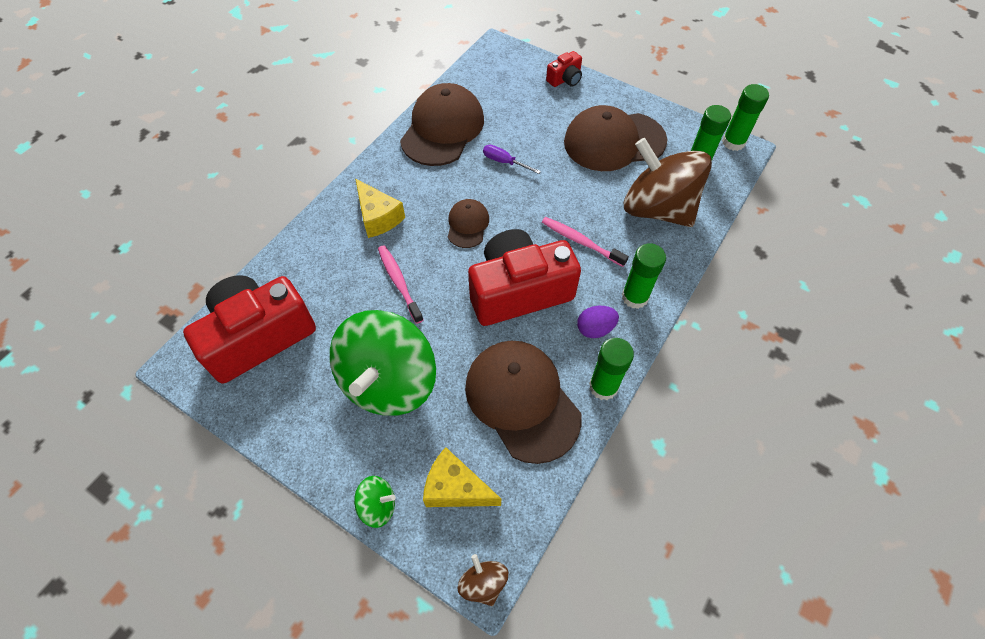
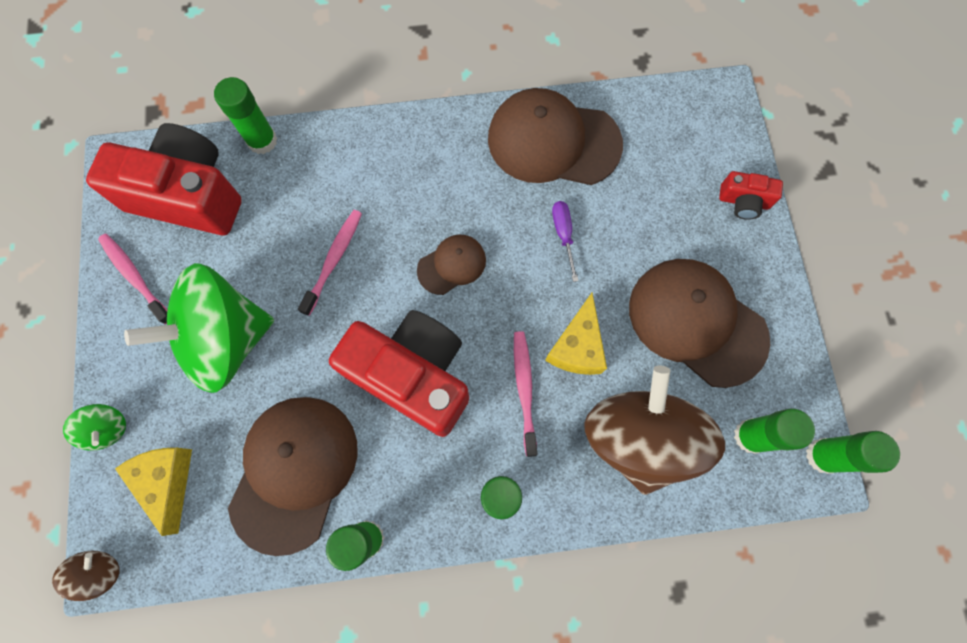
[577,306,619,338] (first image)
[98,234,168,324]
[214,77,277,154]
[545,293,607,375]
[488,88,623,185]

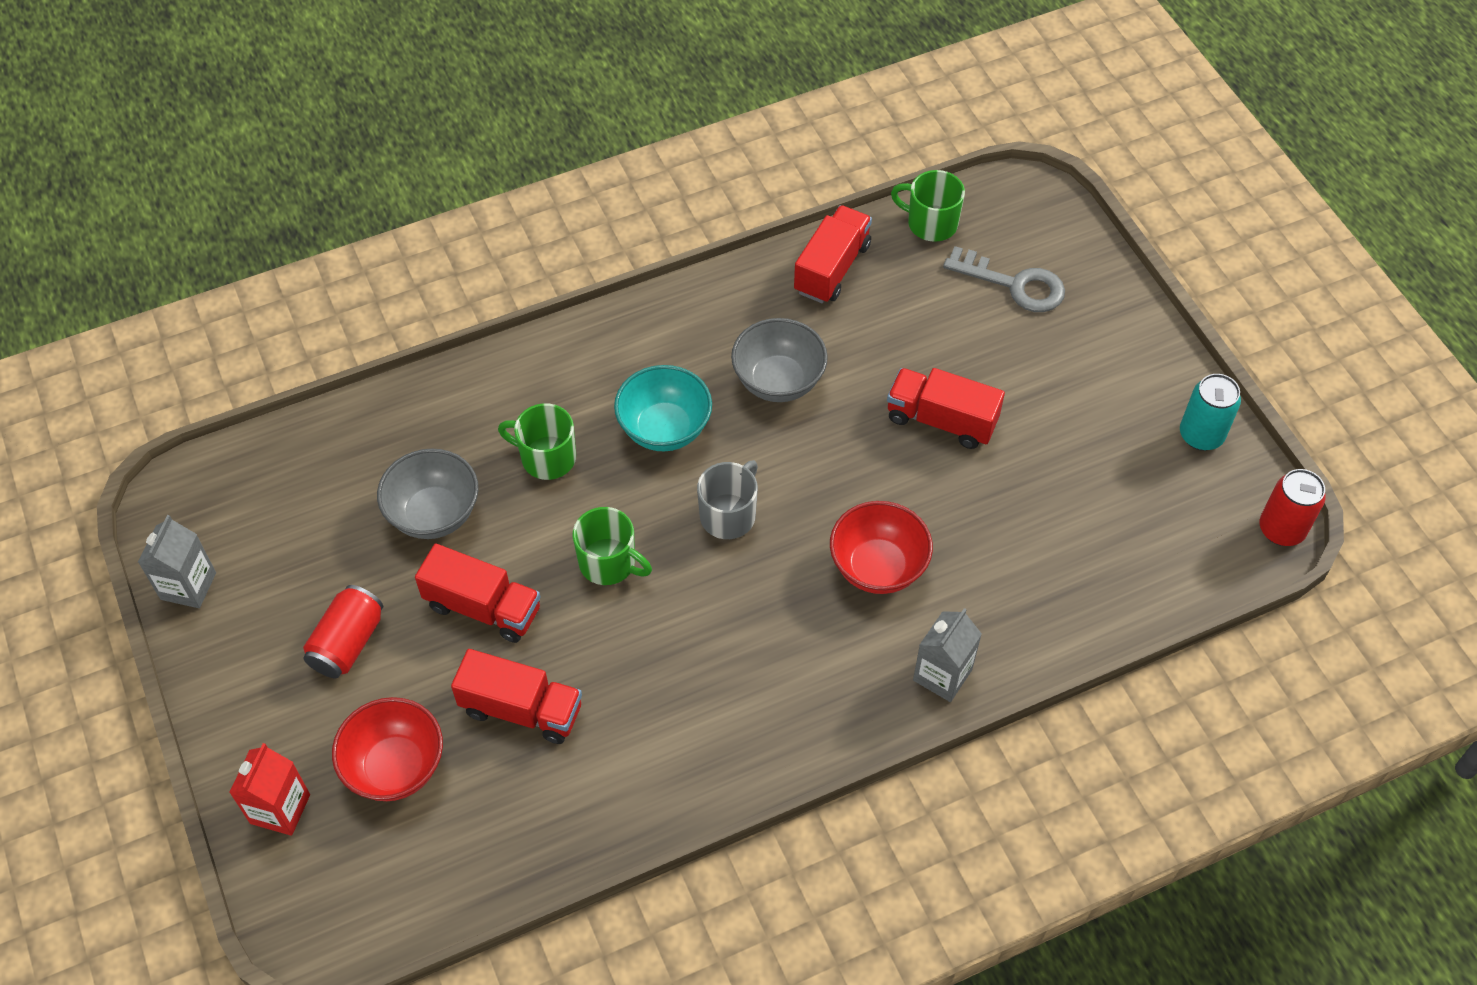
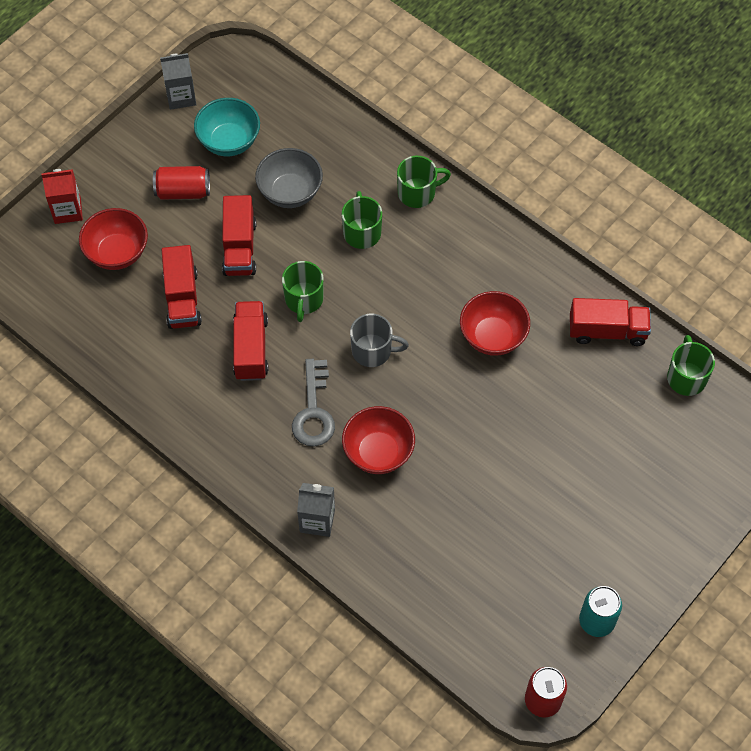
[397,156,451,208]
[194,98,260,156]
[233,301,268,381]
[292,359,335,447]
[460,291,530,356]

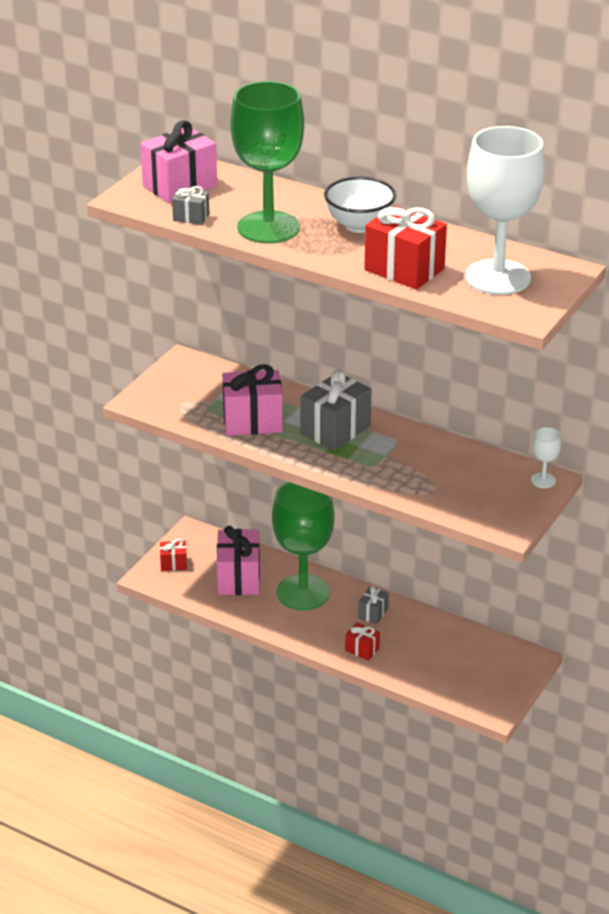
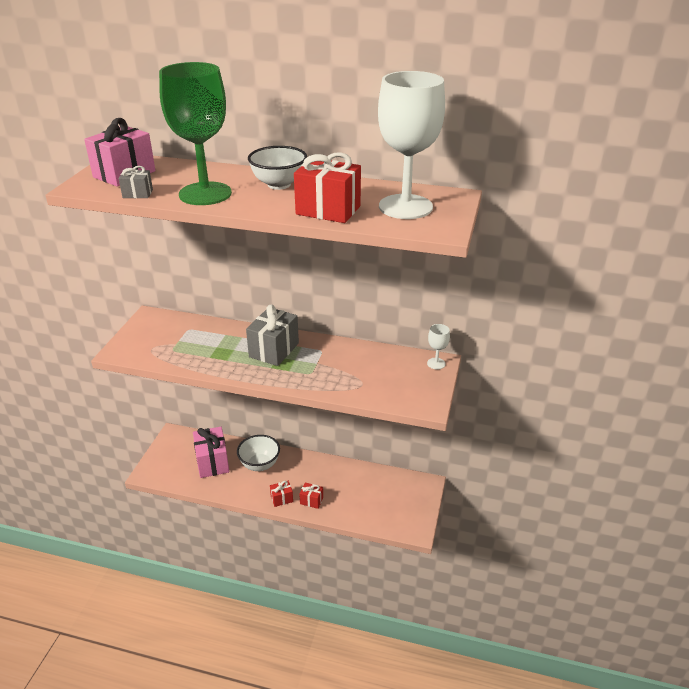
[222,365,283,436] (first image)
[358,586,389,624] (first image)
[270,481,293,507]
[237,435,280,471]

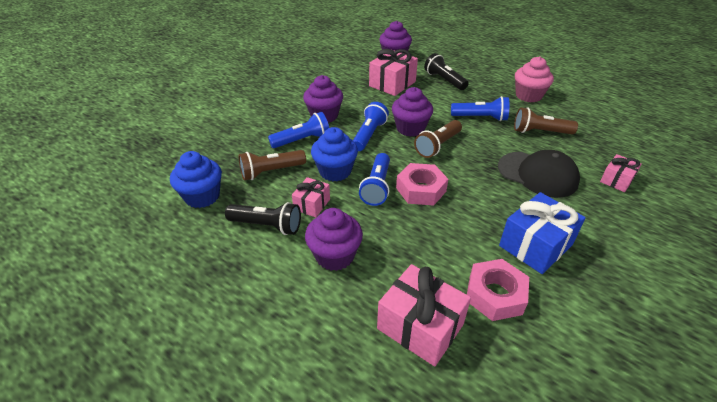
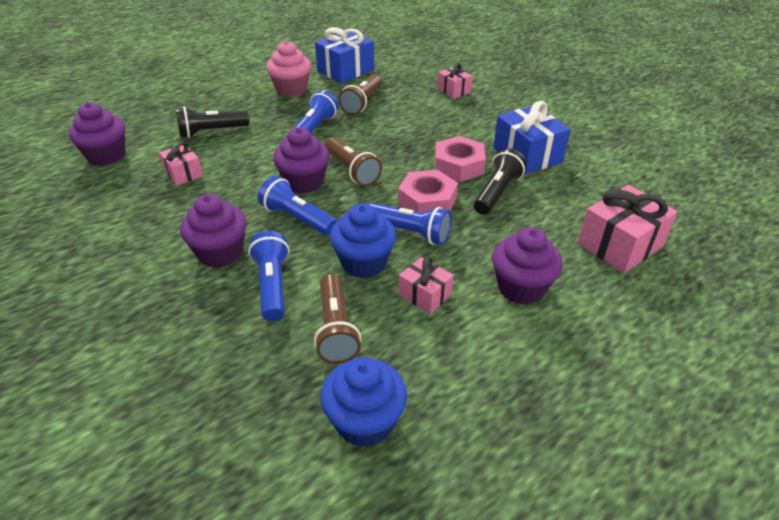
[498,150,580,198] (first image)
[315,27,374,83]
[474,148,527,215]
[435,136,486,182]
[159,142,203,186]

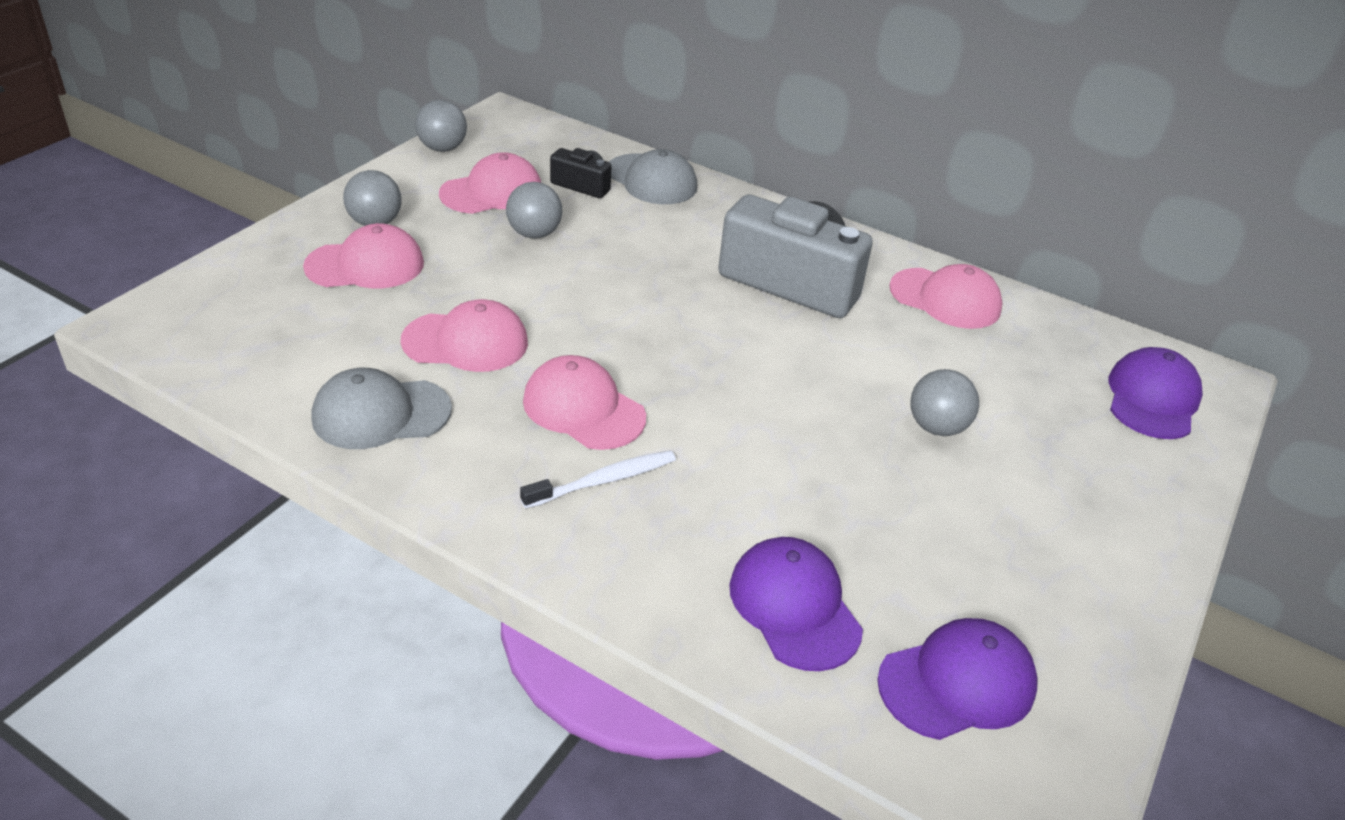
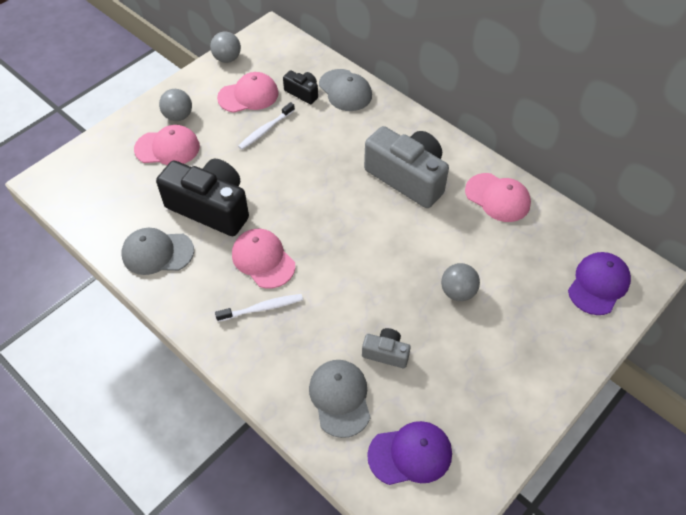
[362,328,411,368]
[156,158,249,236]
[238,102,295,150]
[309,360,370,438]

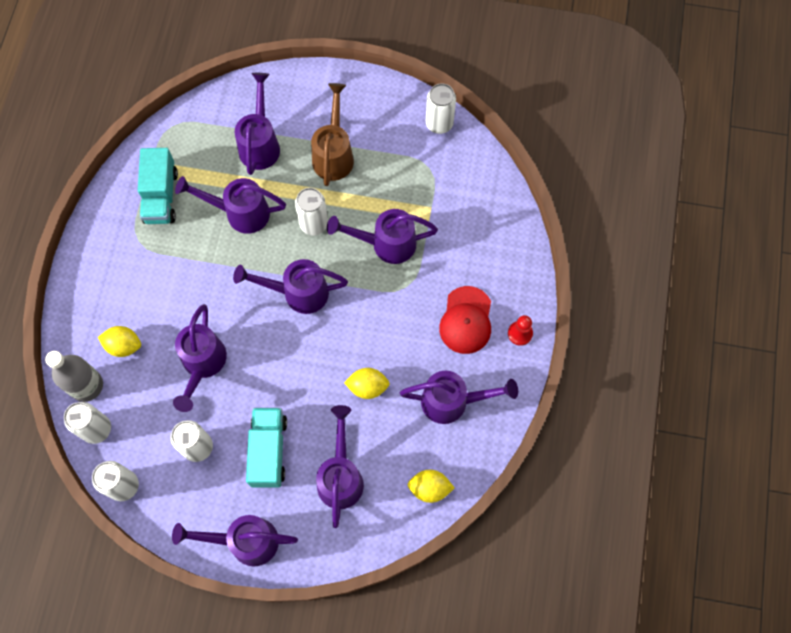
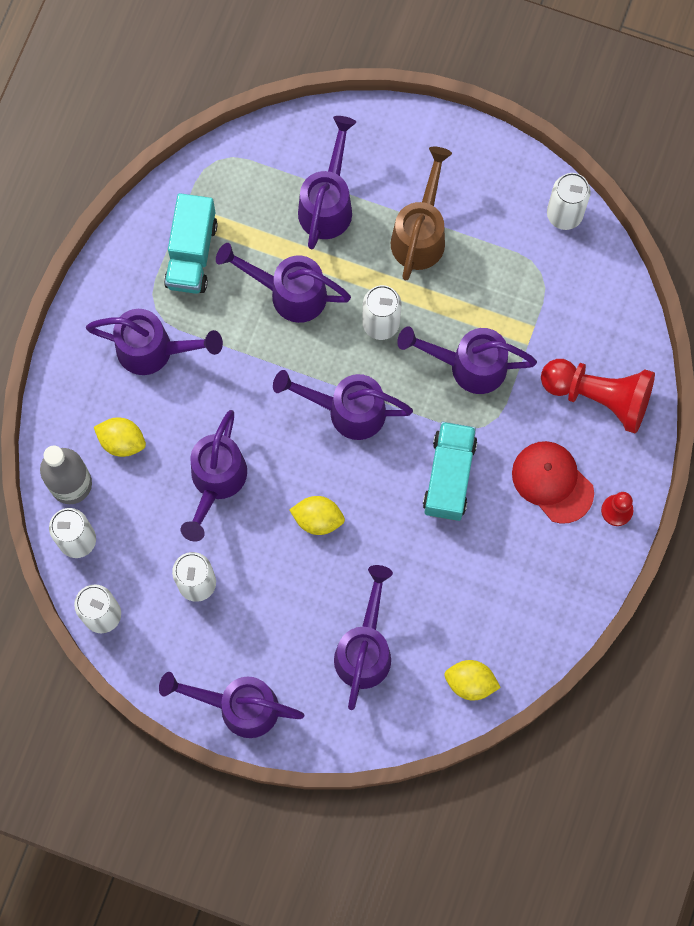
[541,359,655,434]
[423,422,477,521]
[290,496,345,535]
[86,309,223,375]
[512,441,594,524]

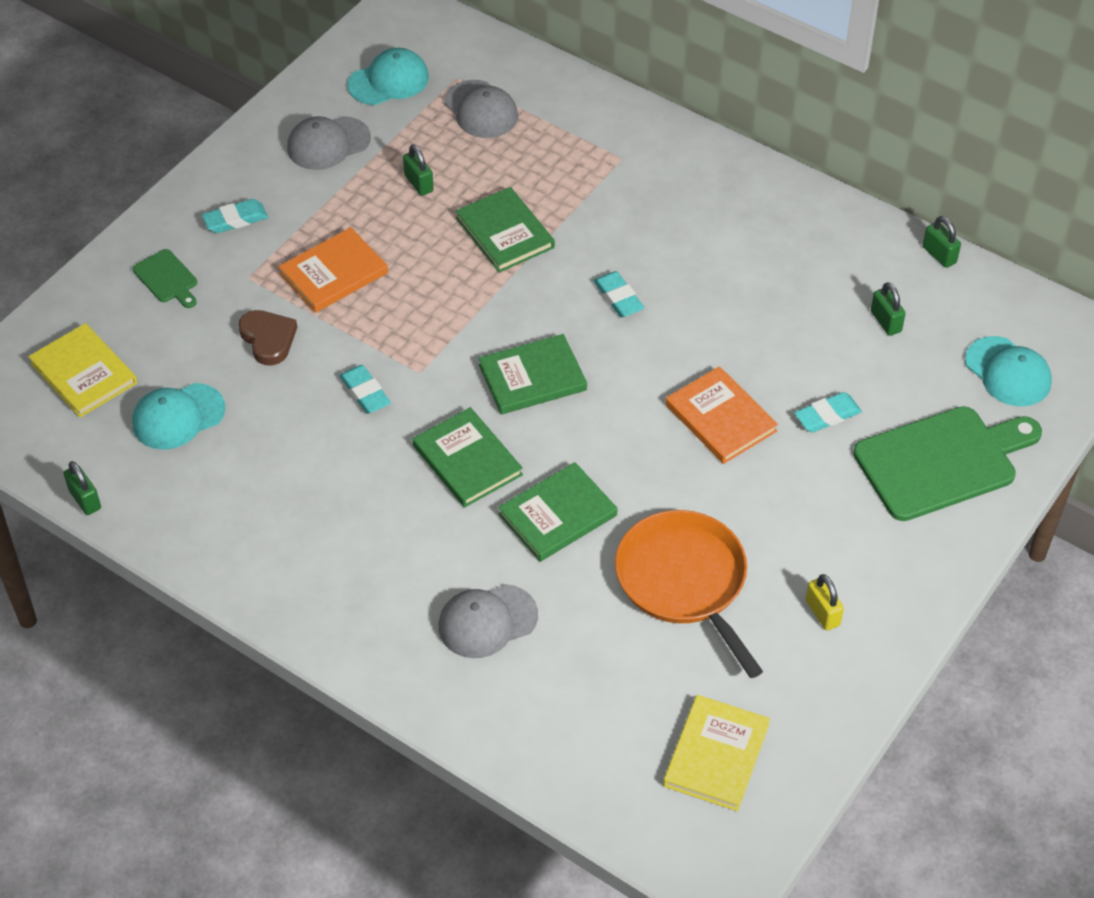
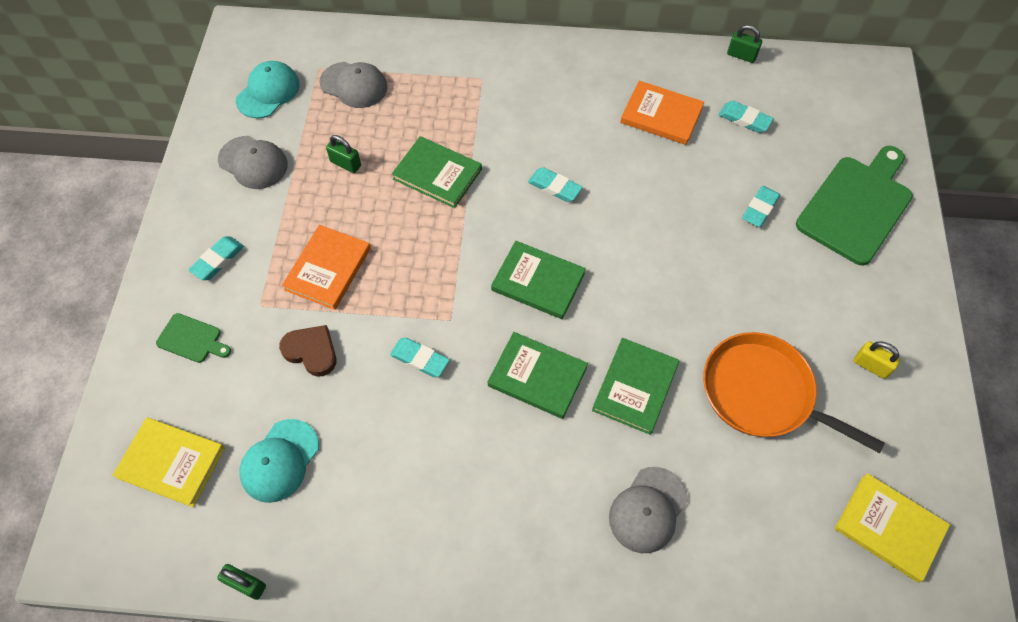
[965,336,1052,406] (first image)
[620,81,704,145]
[719,101,774,133]
[218,136,288,189]
[491,241,586,319]
[835,473,950,583]

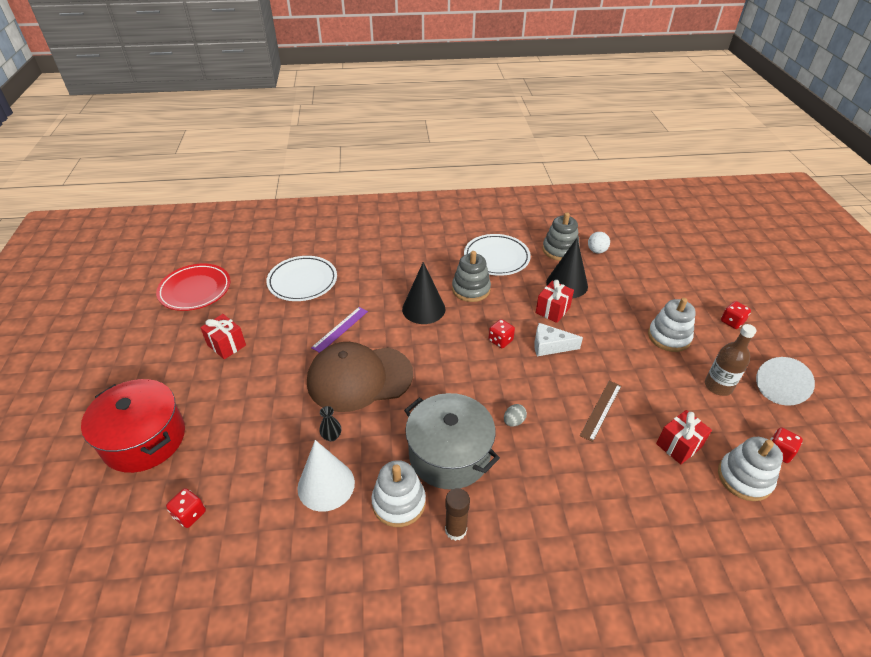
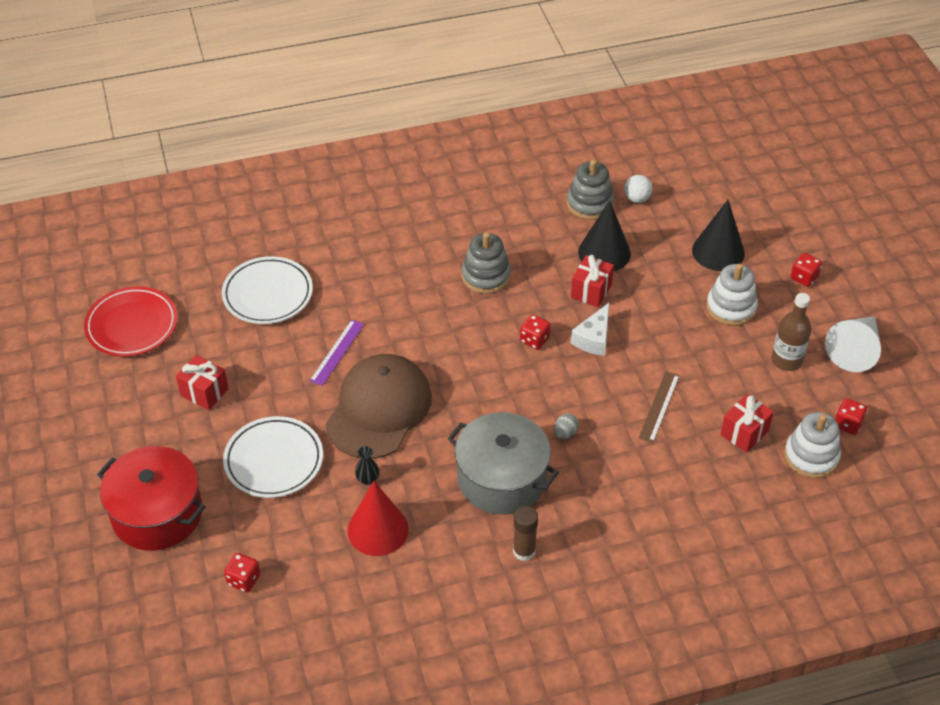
[371,460,426,527] (first image)
[692,200,745,271]
[223,416,323,498]
[347,481,409,556]
[325,354,432,459]
[571,303,609,356]

